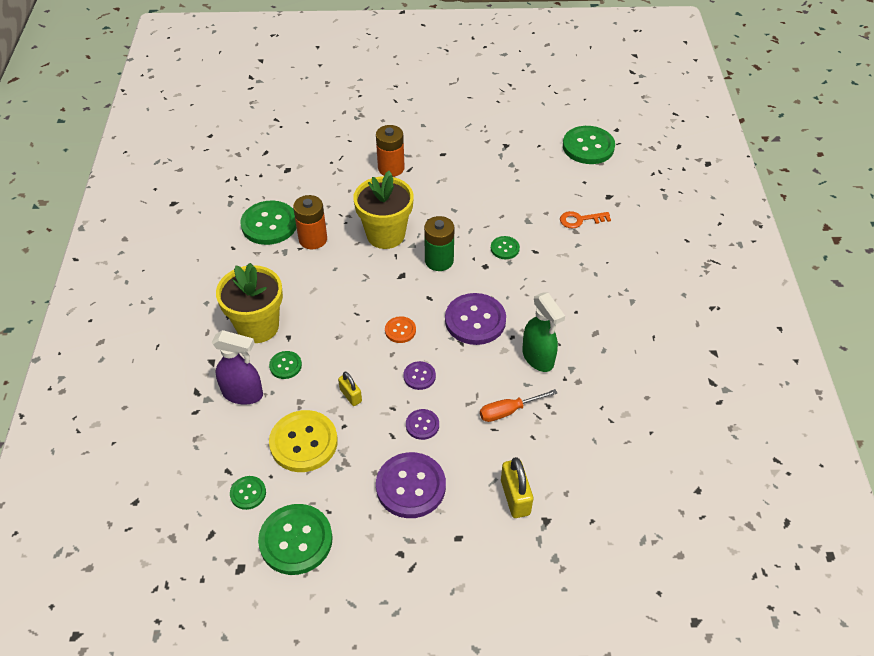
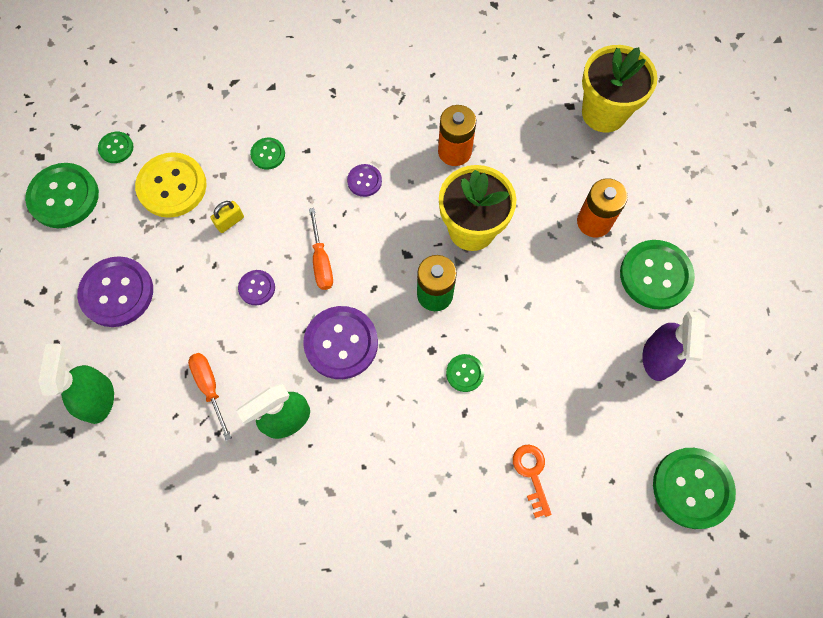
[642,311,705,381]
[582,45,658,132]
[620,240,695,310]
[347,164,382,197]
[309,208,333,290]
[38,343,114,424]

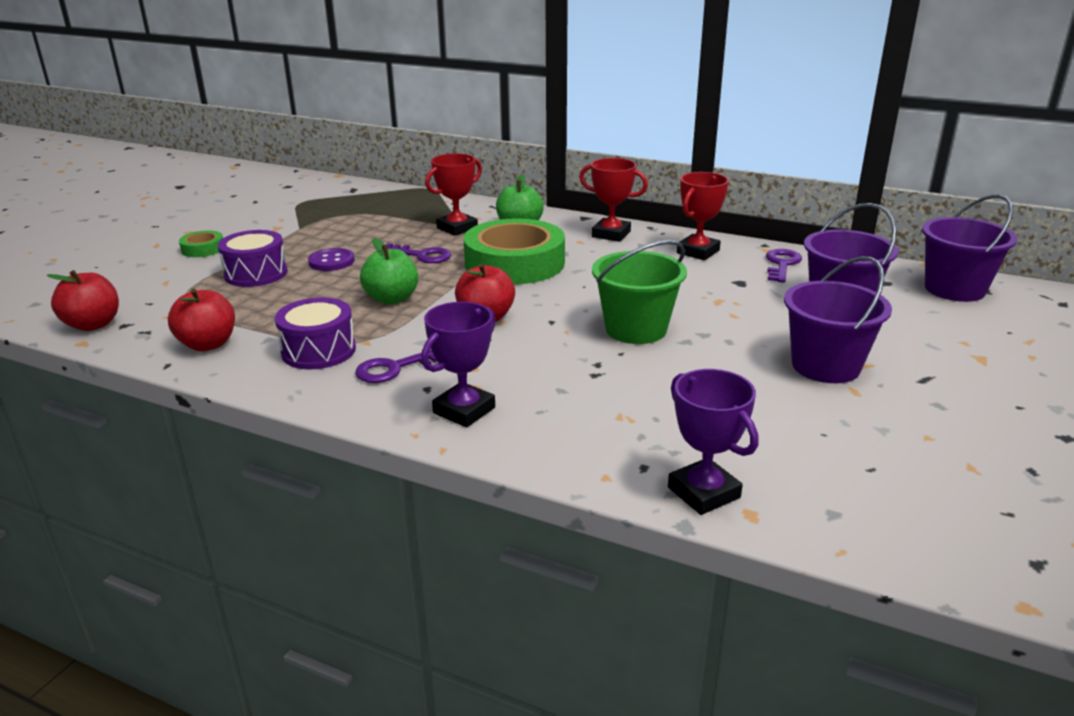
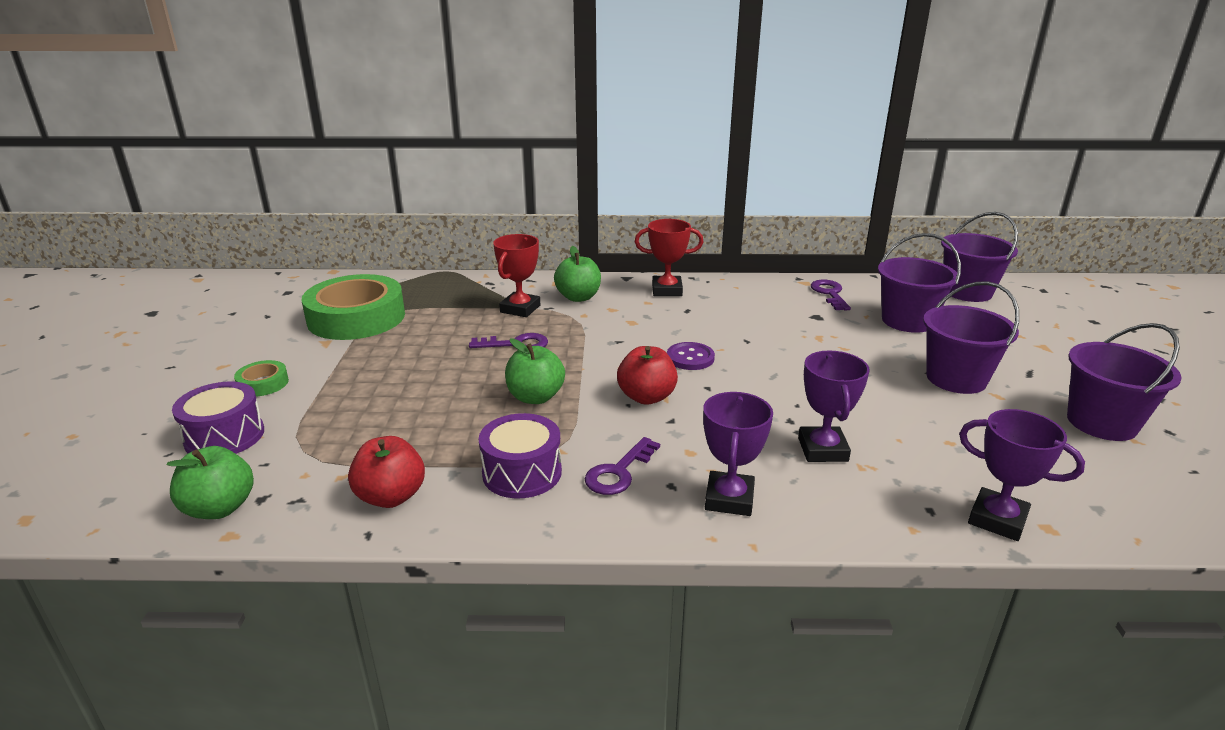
[592,240,687,344] (first image)
[677,172,729,260] (first image)
[798,351,870,462]
[1067,323,1182,441]
[172,382,264,454]
[667,342,715,370]
[301,274,405,340]
[167,446,254,519]

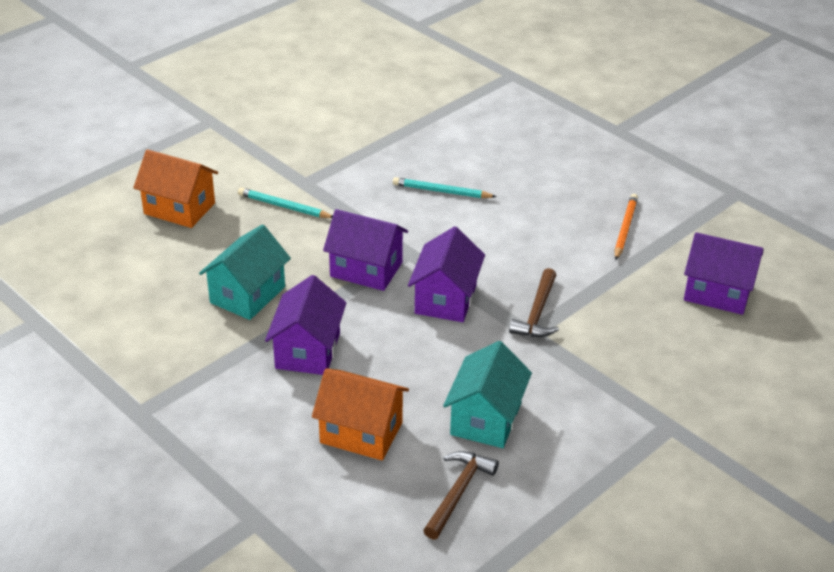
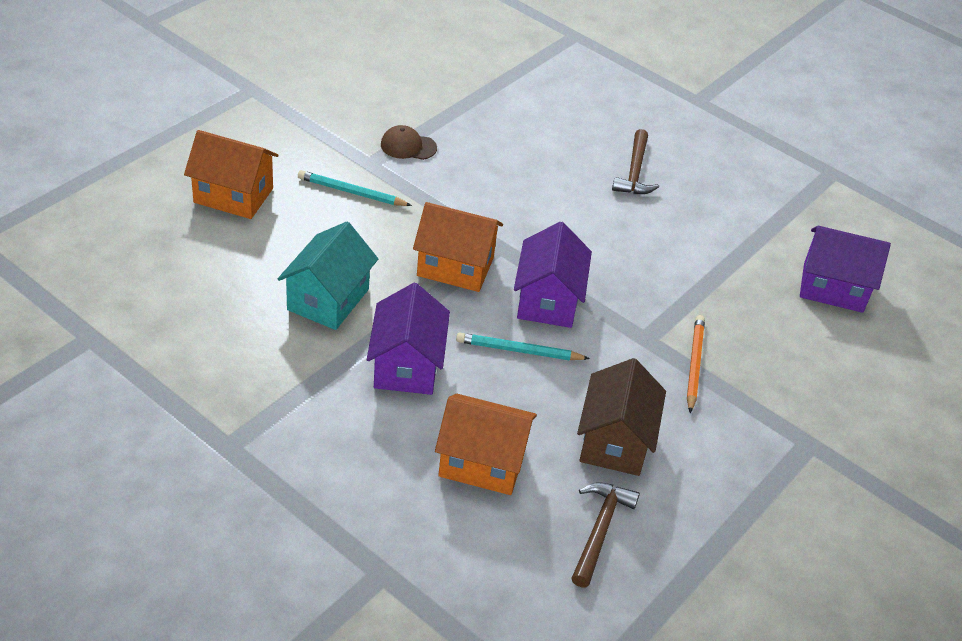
[381,125,437,160]
[456,332,590,361]
[612,129,659,194]
[687,315,705,413]
[413,202,503,292]
[577,358,666,476]

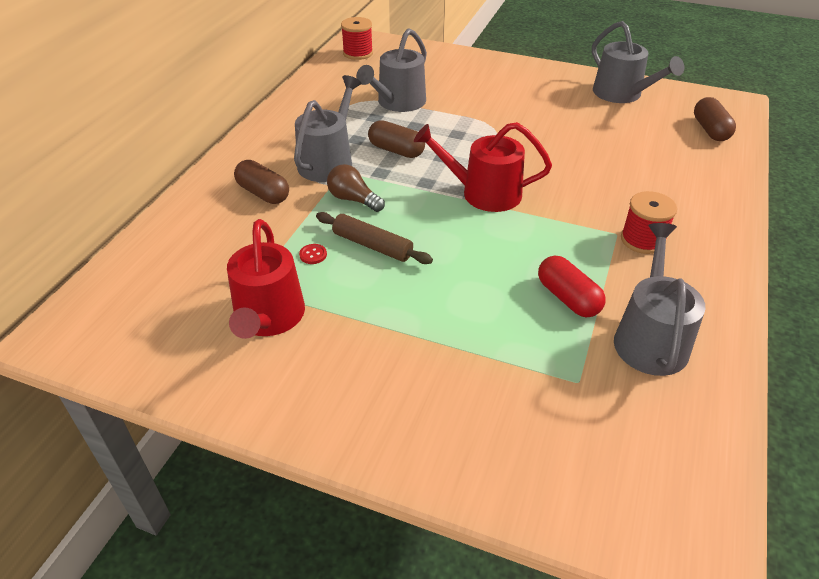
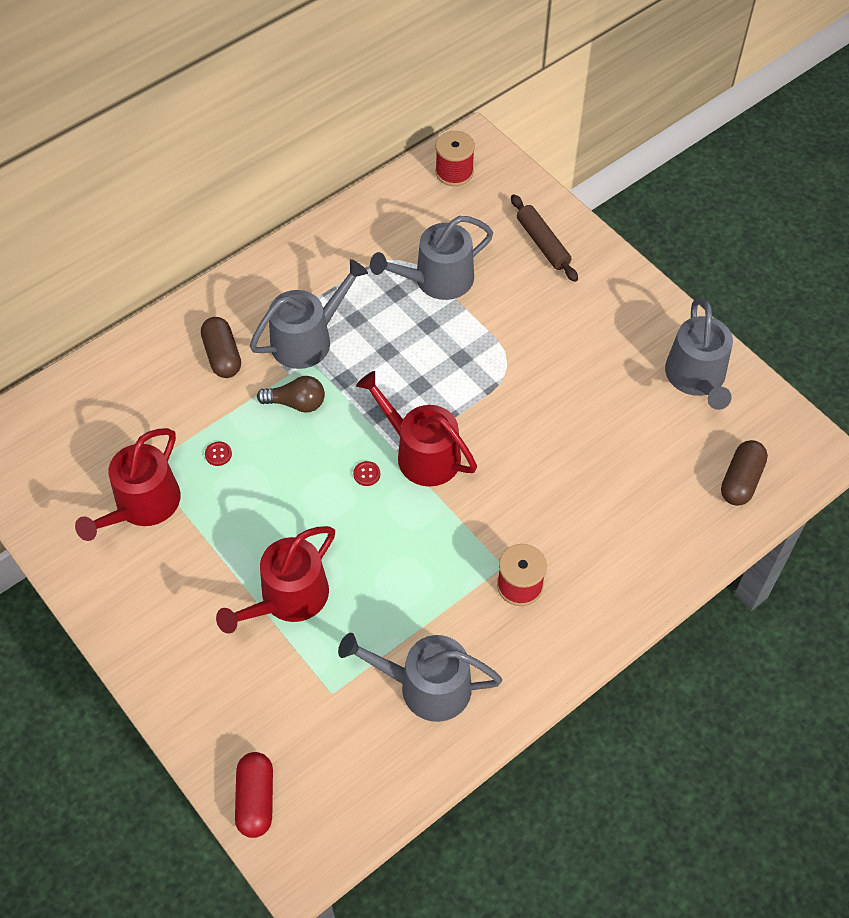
[368,120,425,158] (first image)
[216,526,335,634]
[353,461,380,486]
[511,194,578,282]
[235,752,273,838]
[257,376,325,413]
[338,633,502,722]

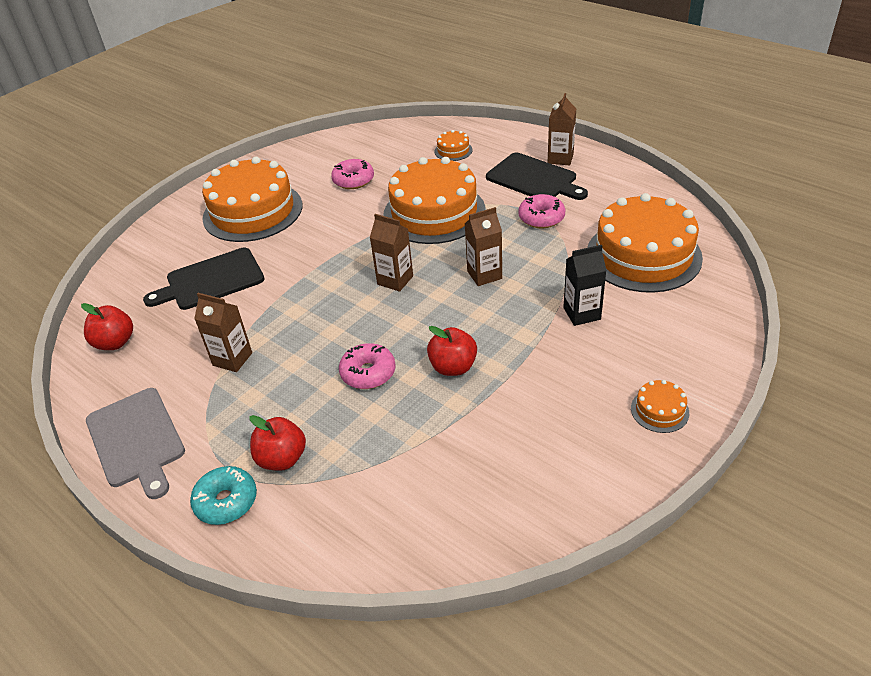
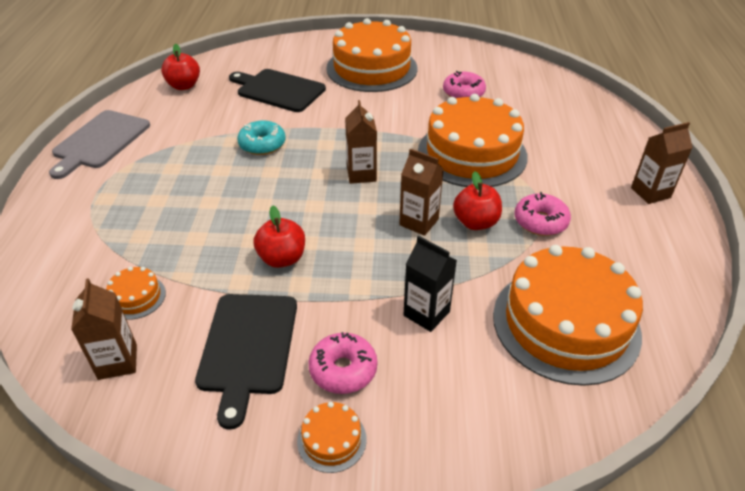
[237,121,286,155]
[71,278,137,380]
[453,171,502,230]
[308,332,377,394]
[106,267,166,320]
[195,294,297,430]

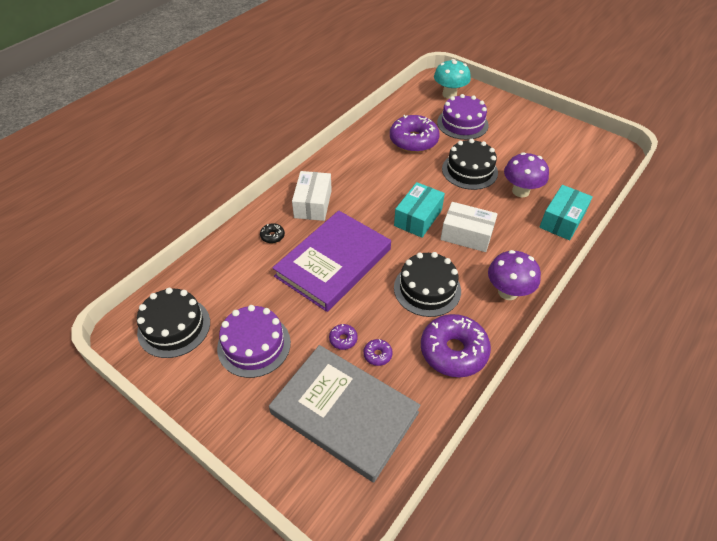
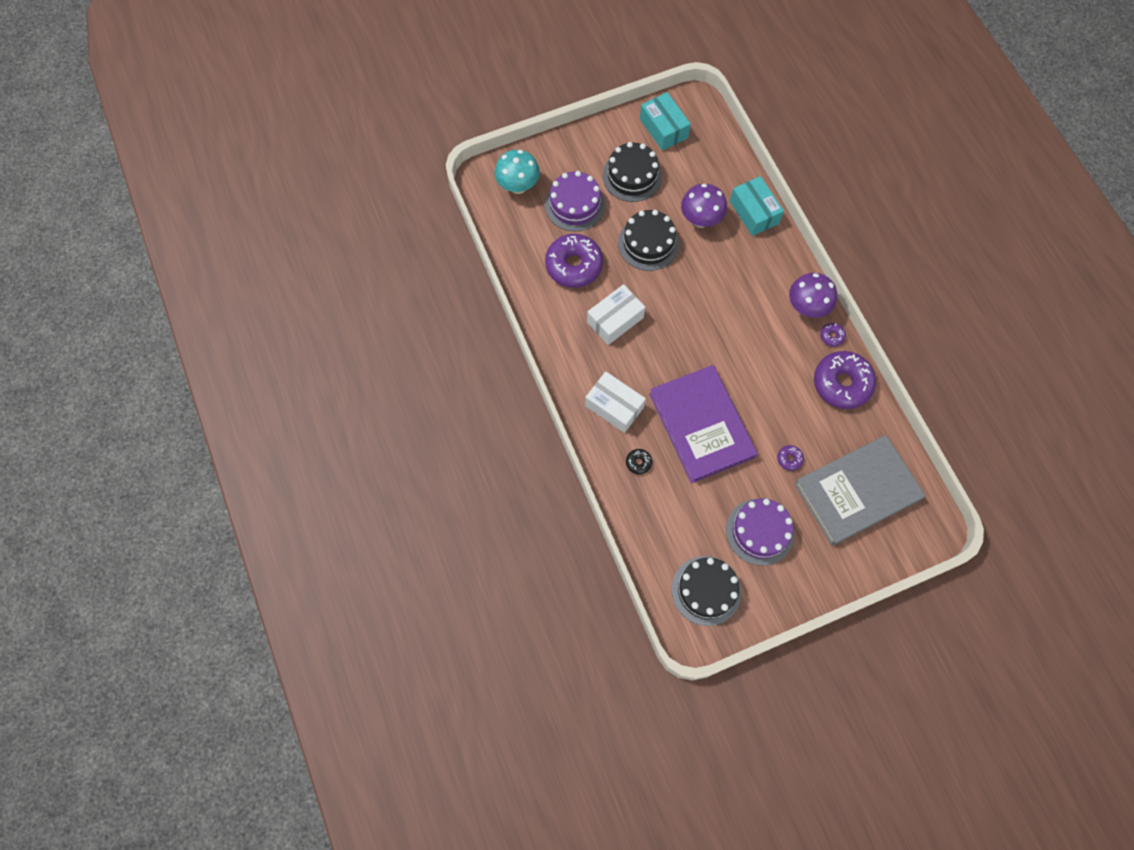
[820,323,846,347]
[640,92,691,151]
[603,142,662,202]
[587,284,645,345]

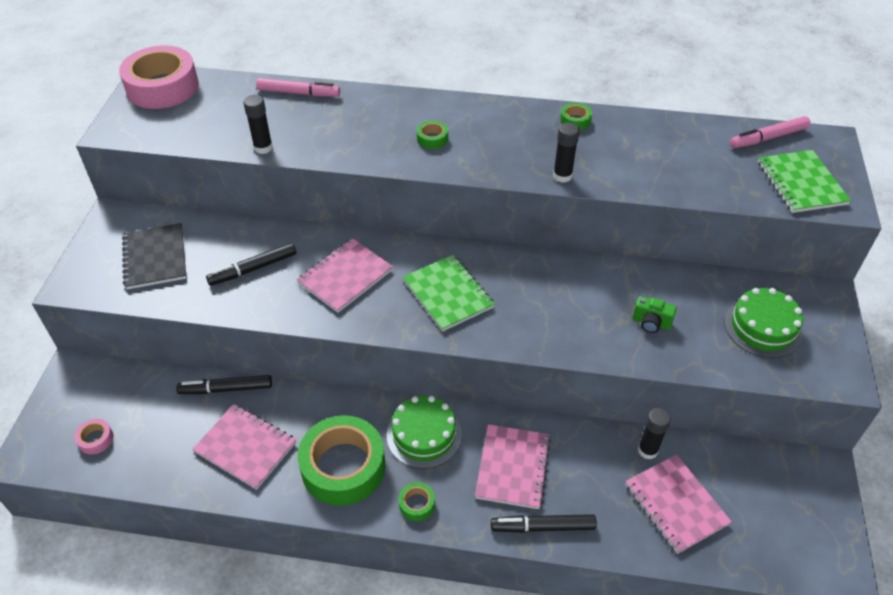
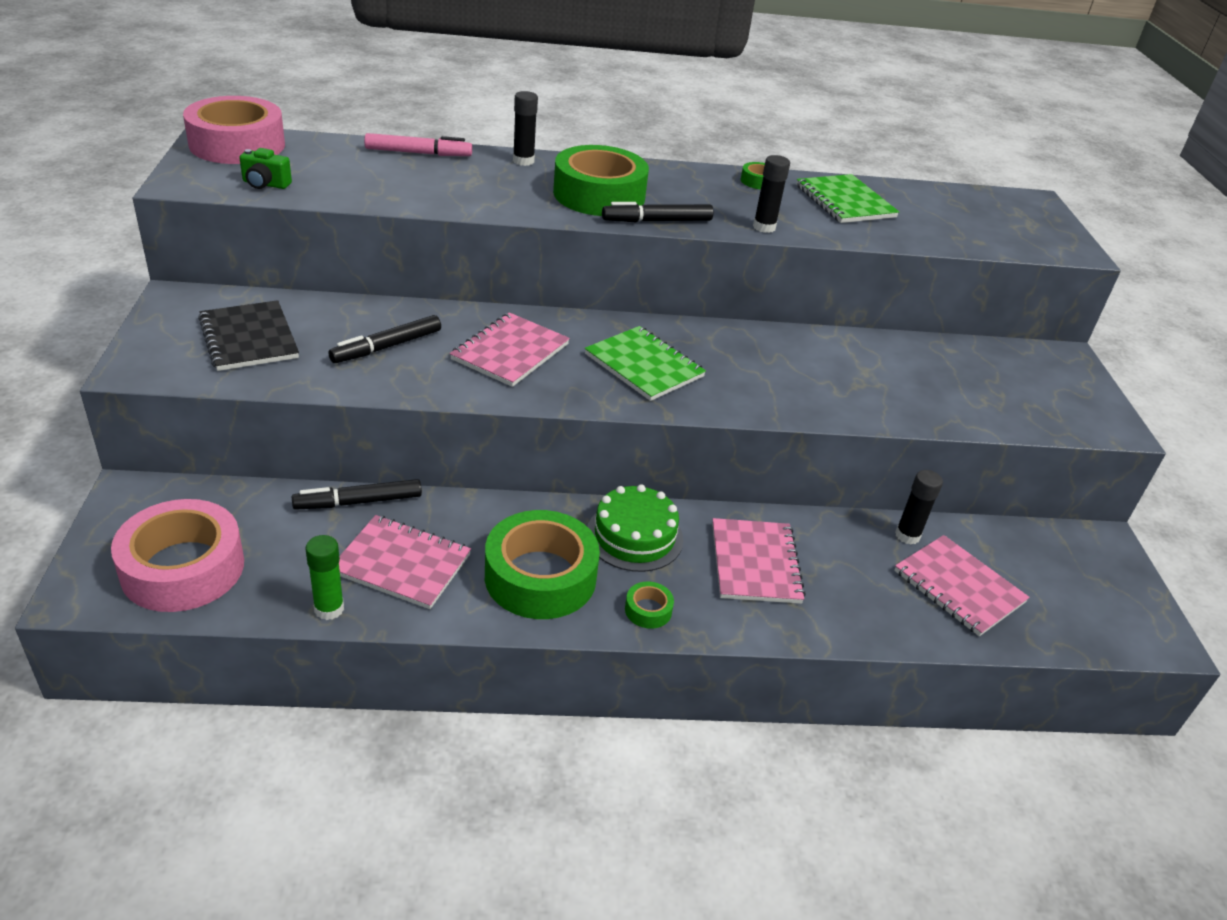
[724,288,803,358] (first image)
[730,116,811,148] (first image)
[305,535,344,620]
[513,91,538,166]
[602,202,714,222]
[240,148,292,189]
[796,174,899,223]
[111,499,244,612]
[553,145,649,216]

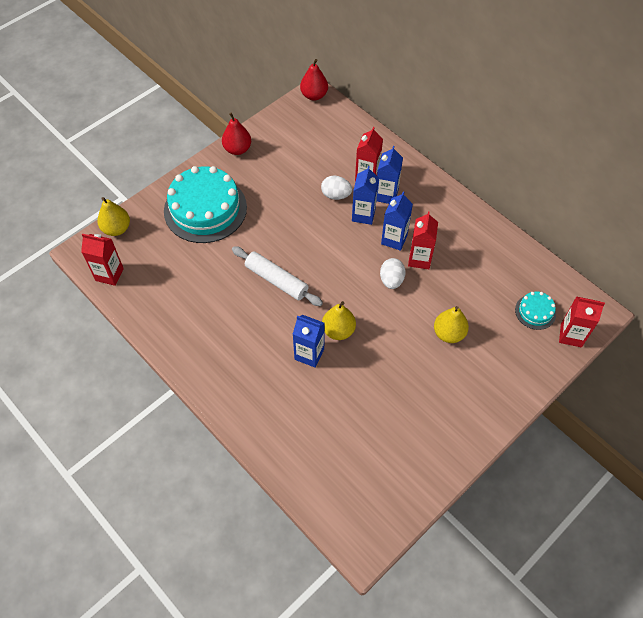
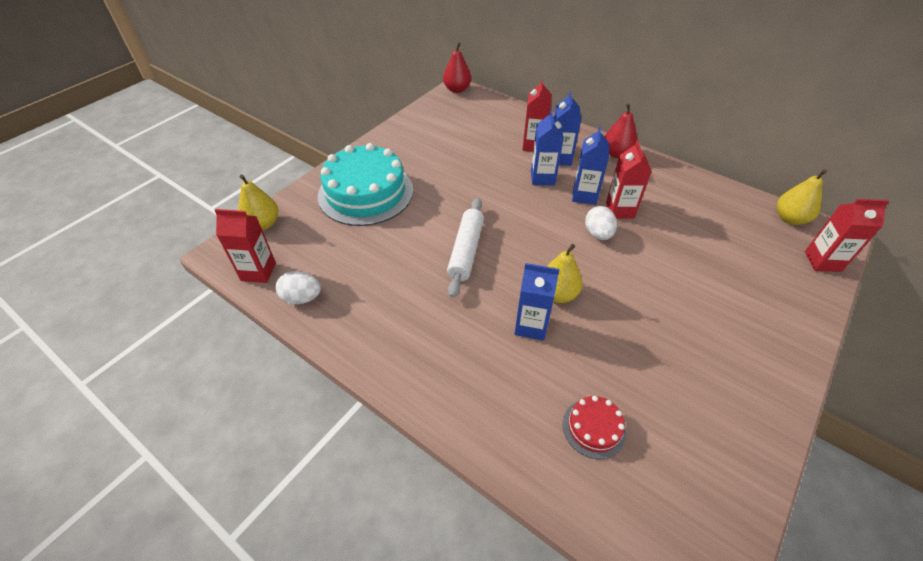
[515,291,556,330] (first image)
[563,396,626,459]
[604,103,638,158]
[276,271,321,304]
[777,169,827,225]
[447,198,484,298]

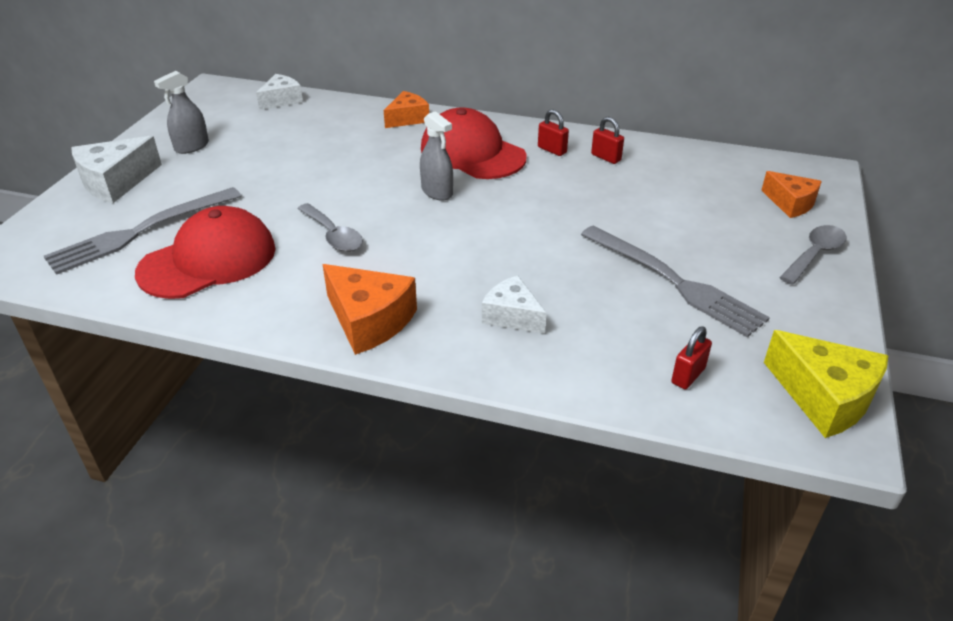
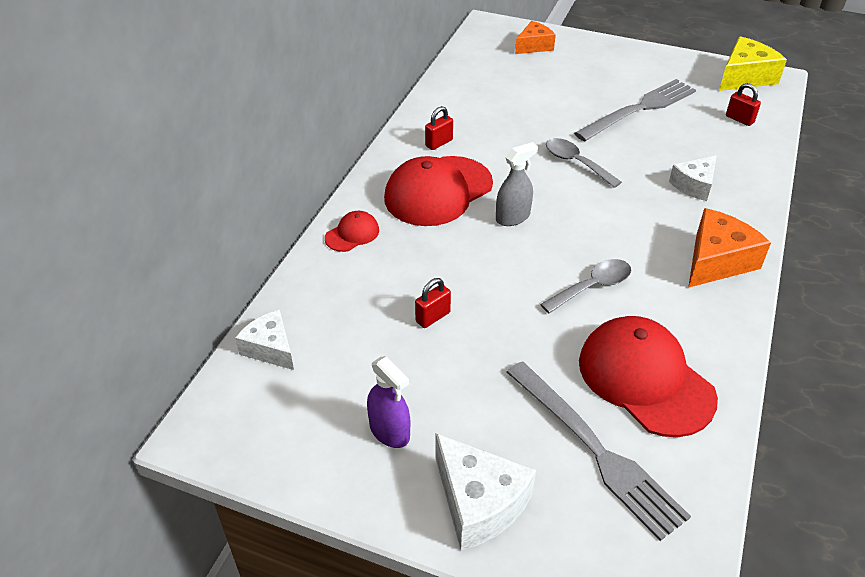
[415,278,451,328]
[546,138,622,188]
[325,211,379,252]
[367,356,410,448]

